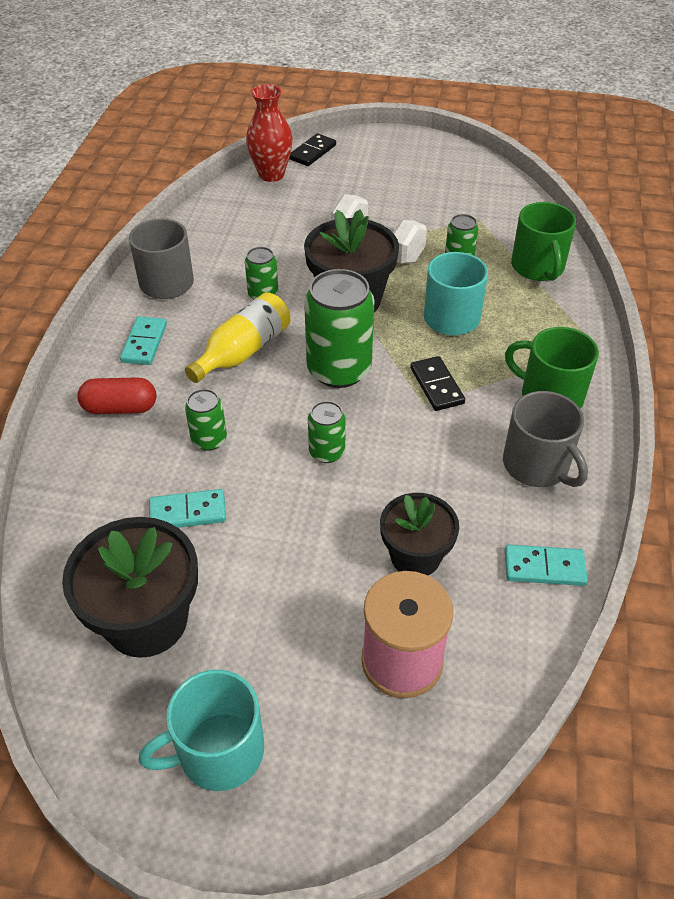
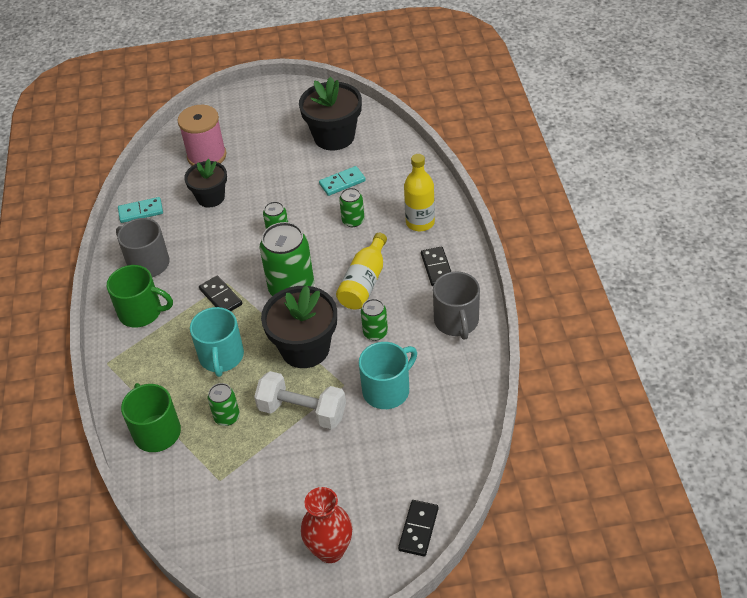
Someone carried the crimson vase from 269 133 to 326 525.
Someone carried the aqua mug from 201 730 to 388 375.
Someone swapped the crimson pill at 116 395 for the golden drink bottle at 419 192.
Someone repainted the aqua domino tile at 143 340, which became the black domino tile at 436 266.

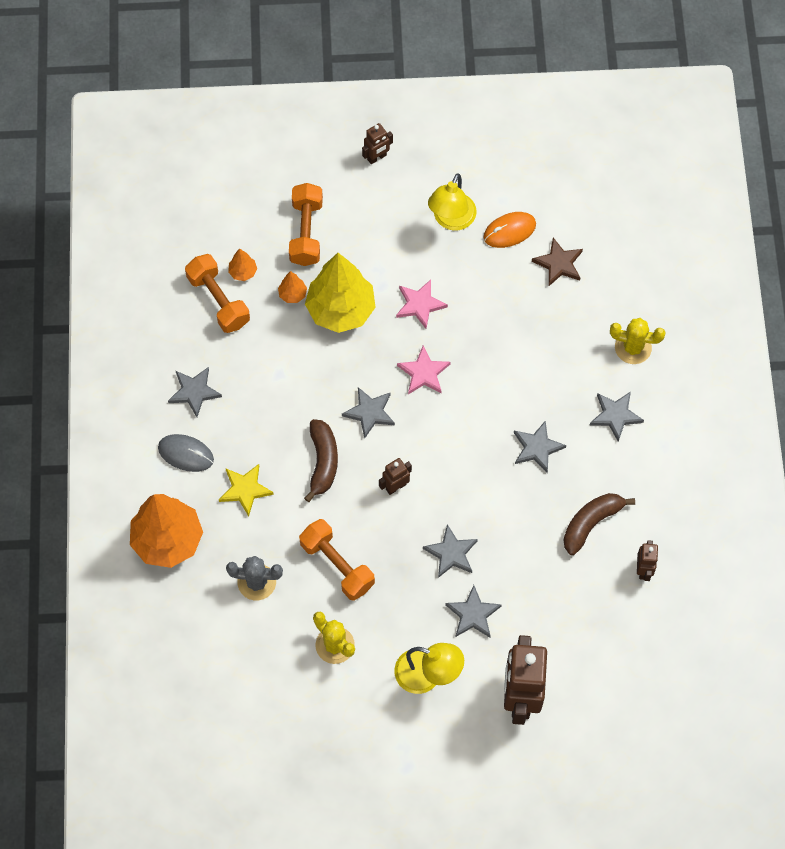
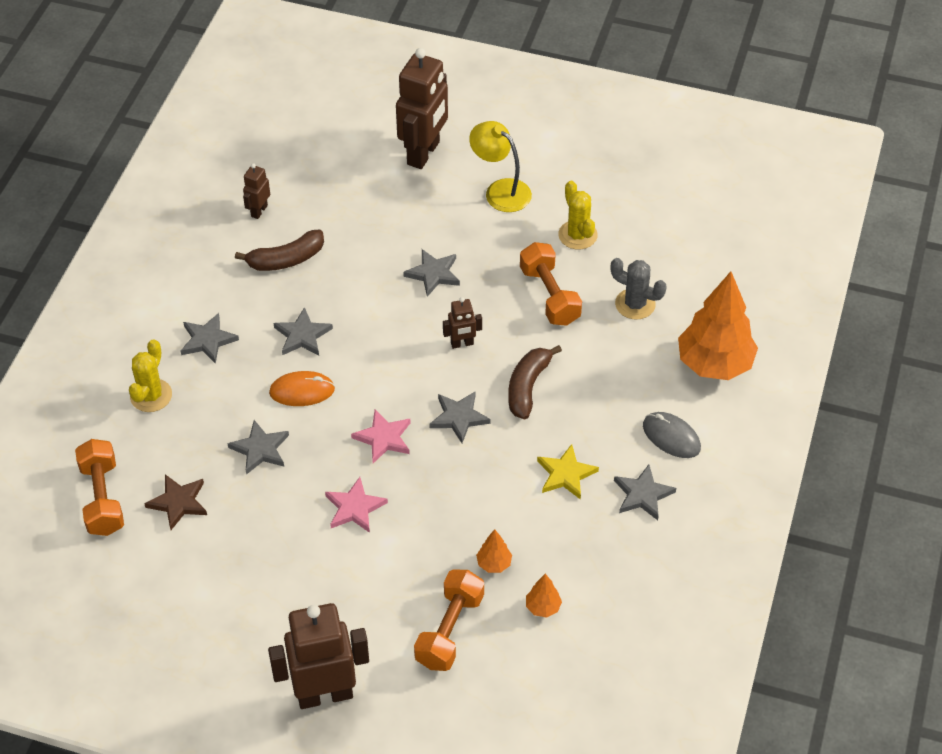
Someone carried the orange-coloured hand weight from 217 293 to 99 487.
Someone rotated the golden cactus at 638 341 by 75 degrees clockwise.
Someone carried the ash-grey star from 473 611 to 258 447.
Someone scaled the dark brown robot figure at 377 143 by 2.12.
Someone carried the orange-coloured computer mouse from 509 230 to 302 388.
Someone carried the golden star from 246 490 to 568 472.
Someone took away the golden fir tree at 340 293.
Someone took away the golden lamp at 452 202.

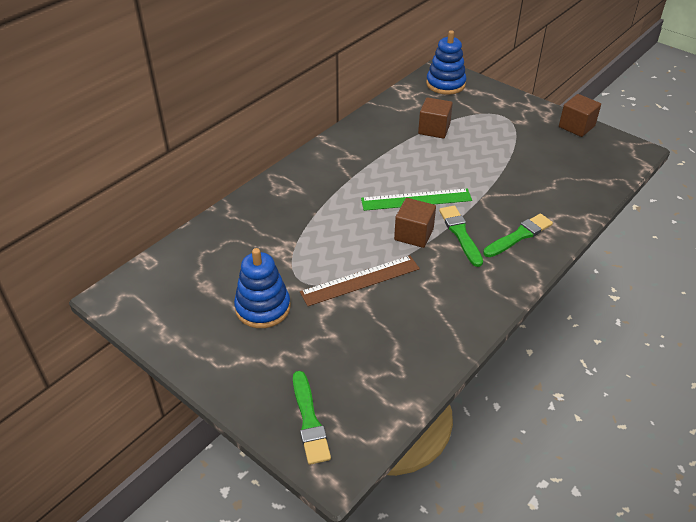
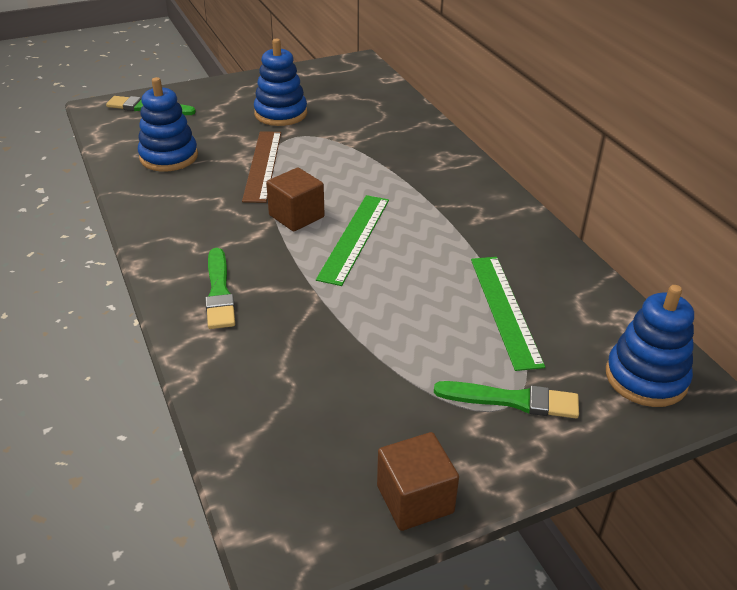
Someone put down the royal blue stacking rings at 168 124.
Someone carried the emerald paint brush from 461 236 to 506 399.
Someone swapped the dark brown solid cube at 435 118 for the emerald ruler at 508 314.

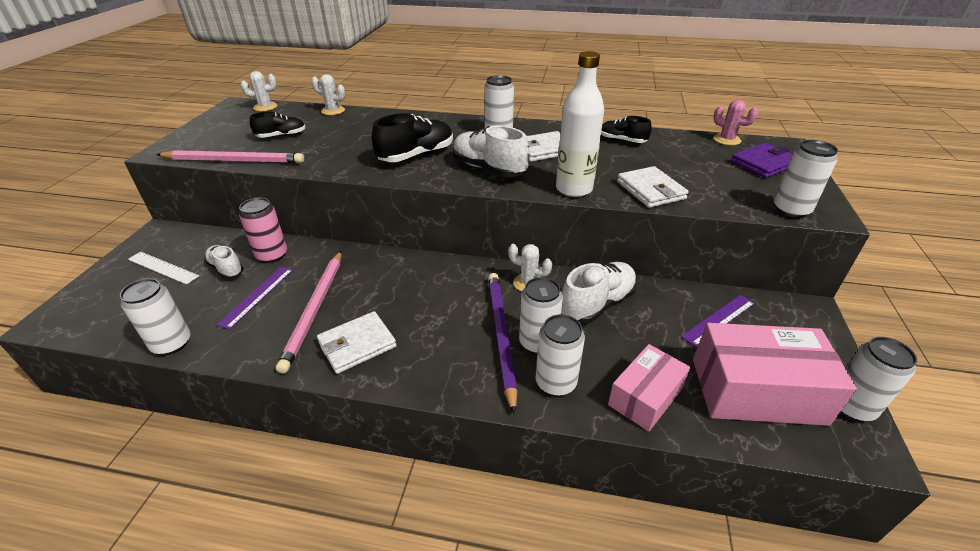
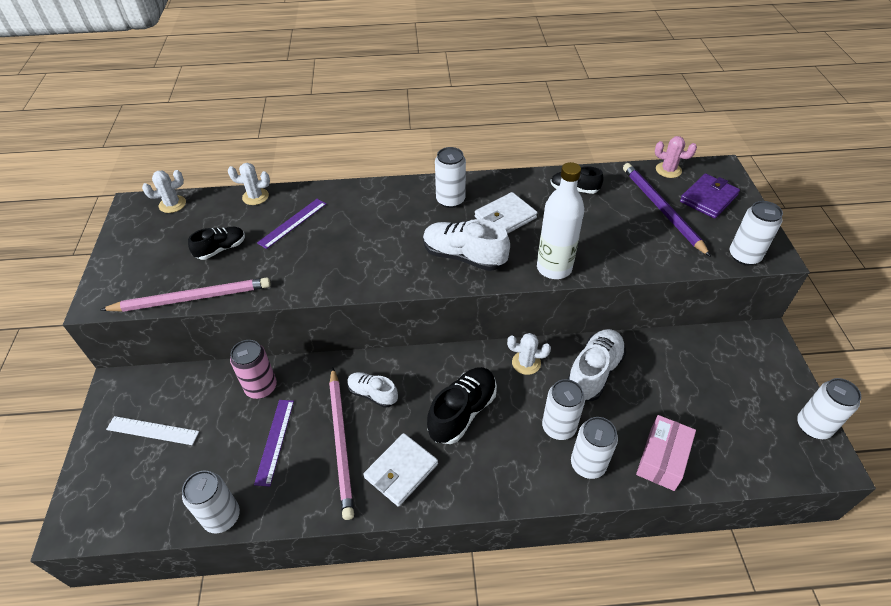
Someone carried the royal purple ruler from 718 321 to 291 224.
Someone carried the snow-white shoe from 224 262 to 372 390.
Someone carried the black shoe from 412 137 to 462 405.
Someone carried the royal purple lead pencil from 503 343 to 667 210.
Someone took away the snow-white billfold at 653 187.
Someone took away the rosy parcel at 775 374.

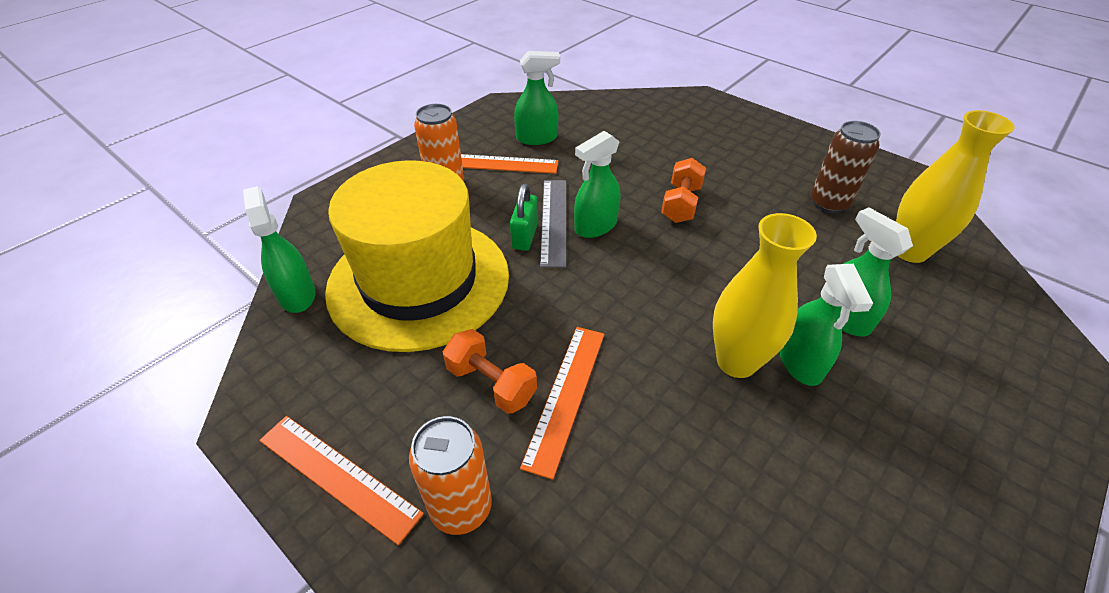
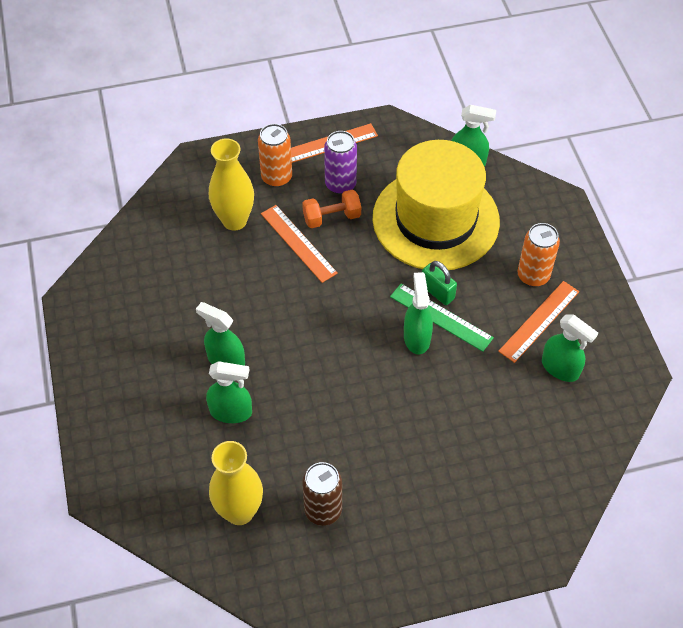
Someone carried the golden vase from 765 295 to 231 184.
Someone put down the royal purple soda can at 340 162.
Someone repainted the ash-grey ruler at 553 224, which became the emerald ruler at 442 317.
Someone rotated the emerald spray bottle at 537 98 by 75 degrees counterclockwise.
Someone took away the orange-coloured hand weight at 683 190.

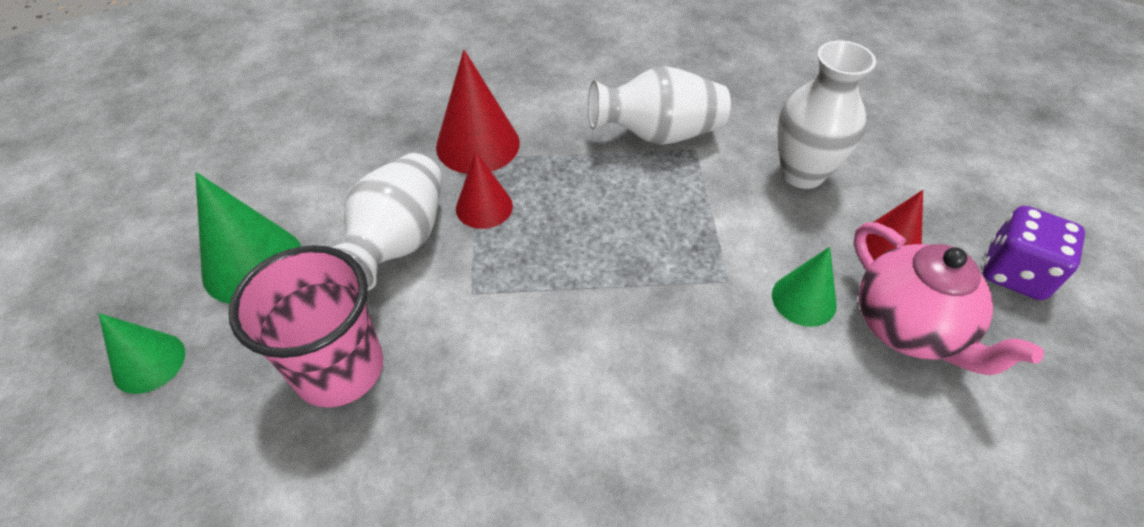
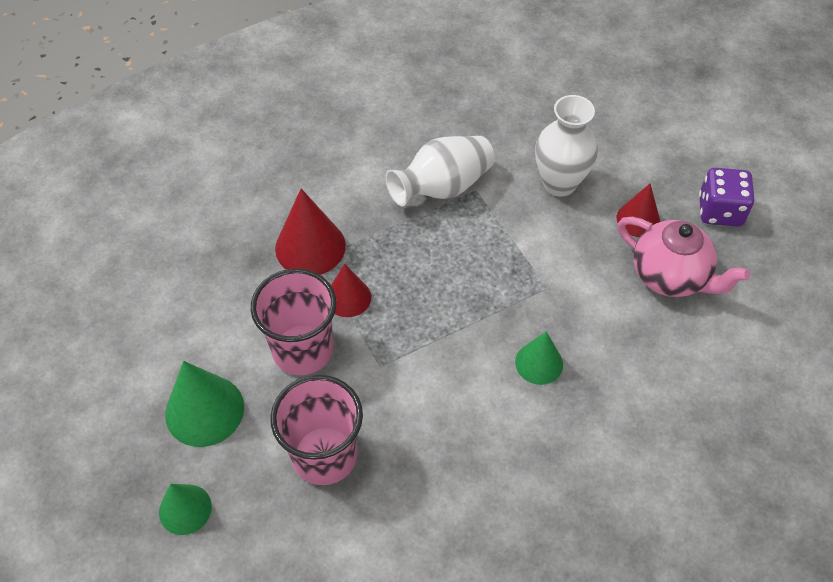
Someone swapped the snow-white vase at 387 222 for the rosy cup at 294 321.
Someone carried the emerald cone shape from 804 287 to 539 358.

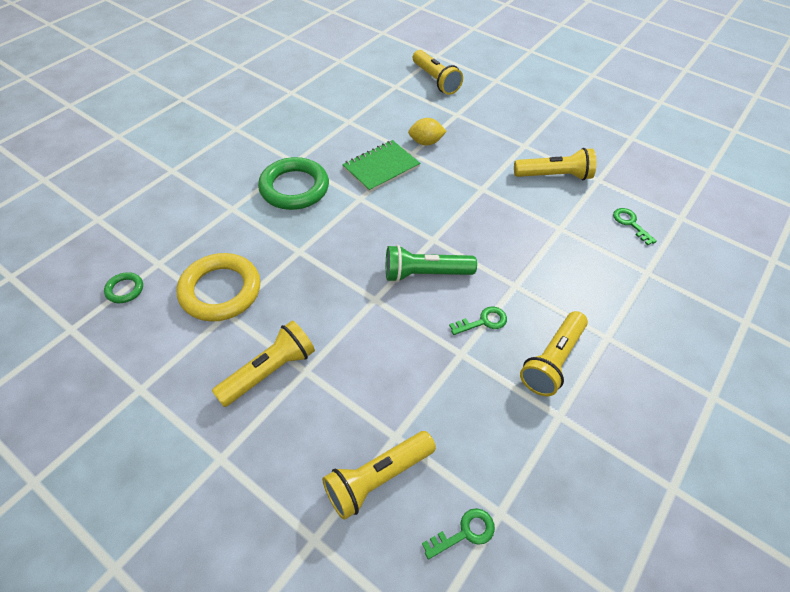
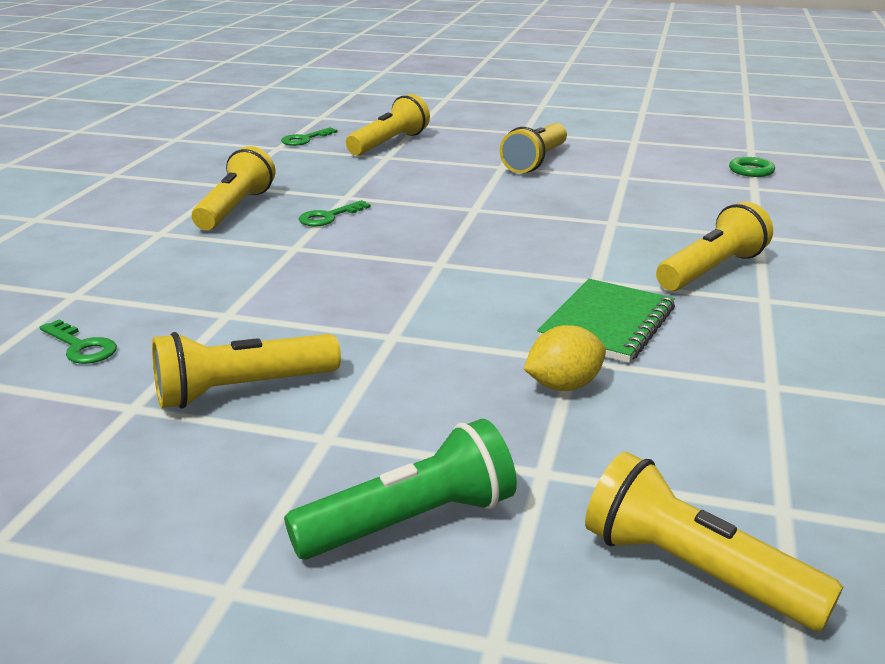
Someone carried the emerald torch from 431 263 to 400 489.
Someone swapped the emerald torus at 293 183 for the golden torch at 714 246.
Someone took away the golden torus at 218 287.

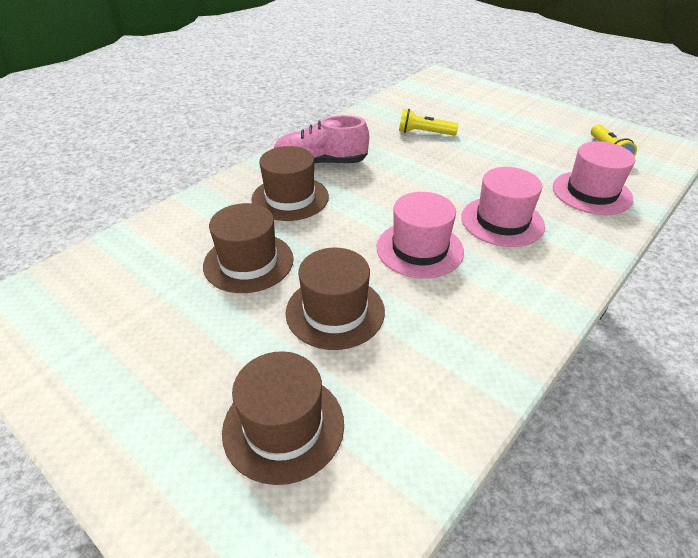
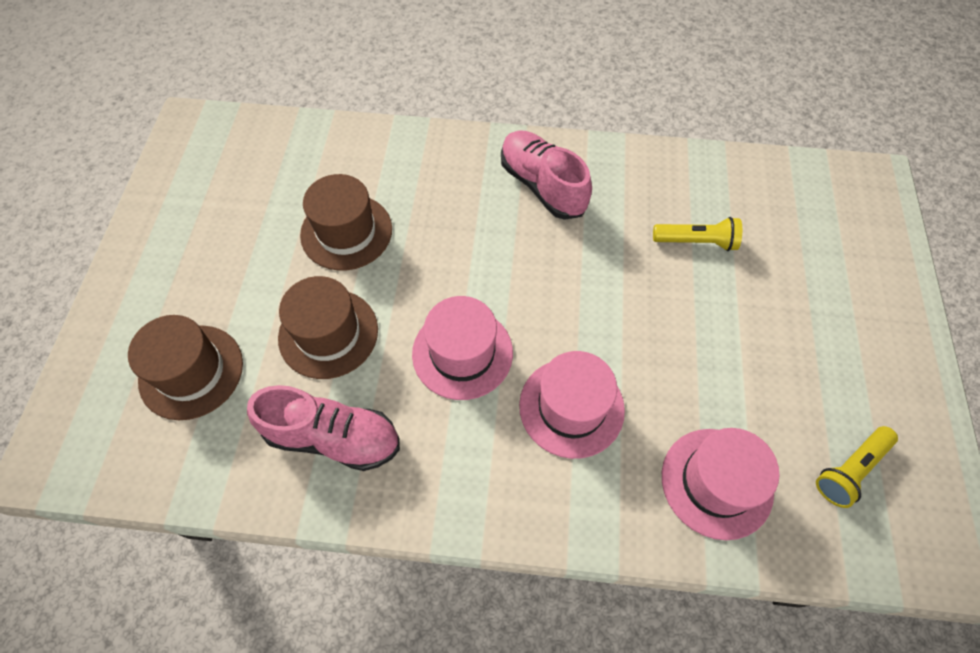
Someone put down the rosy shoe at 323 428.
Someone rotated the golden torch at 428 122 by 120 degrees clockwise.
Someone took away the dark brown tall hat at 290 183.

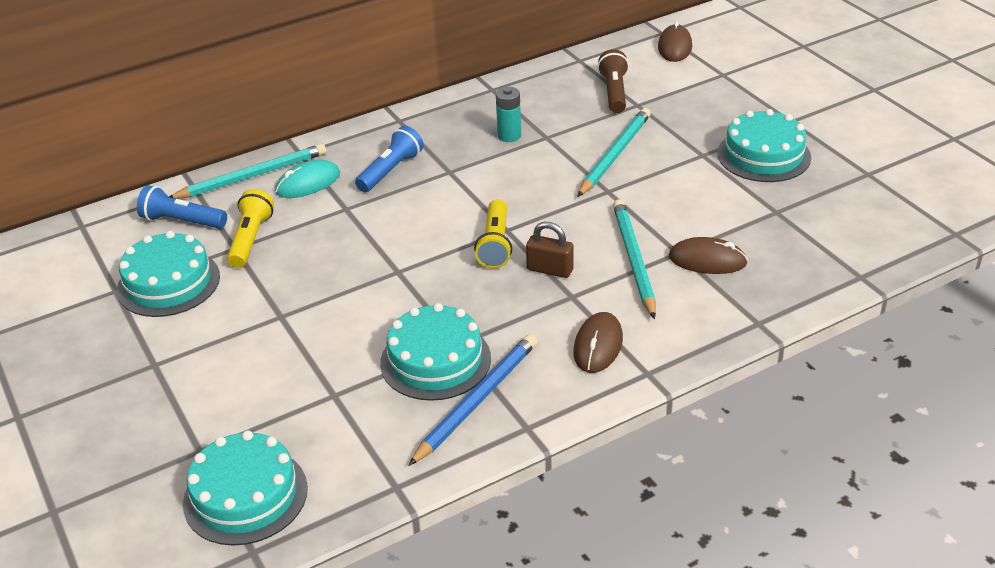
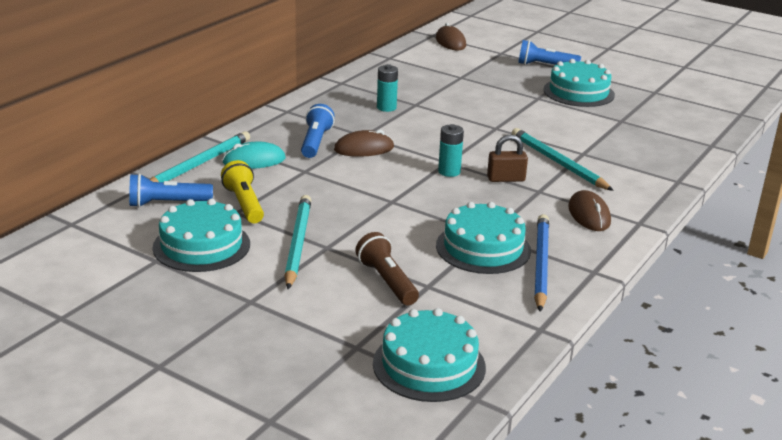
Someone rotated the aqua computer mouse at 307 179 by 45 degrees clockwise.
Someone carried the aqua lead pencil from 614 152 to 298 242.
Someone carried the dark brown computer mouse from 708 255 to 364 143.
Someone carried the dark brown torch from 613 81 to 387 268.
Someone swapped the golden torch at 493 234 for the aqua AA battery at 451 150.
Someone put down the royal blue torch at 549 52.

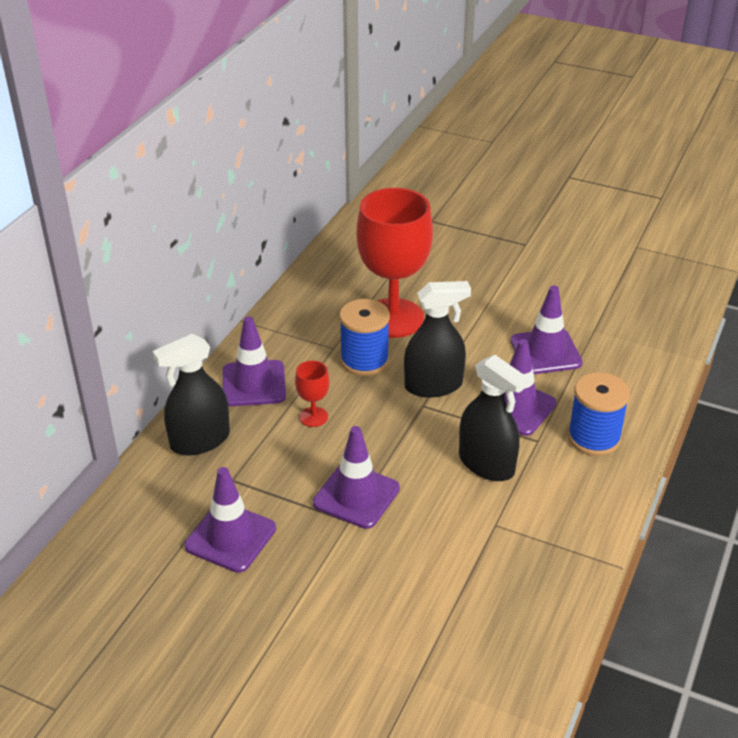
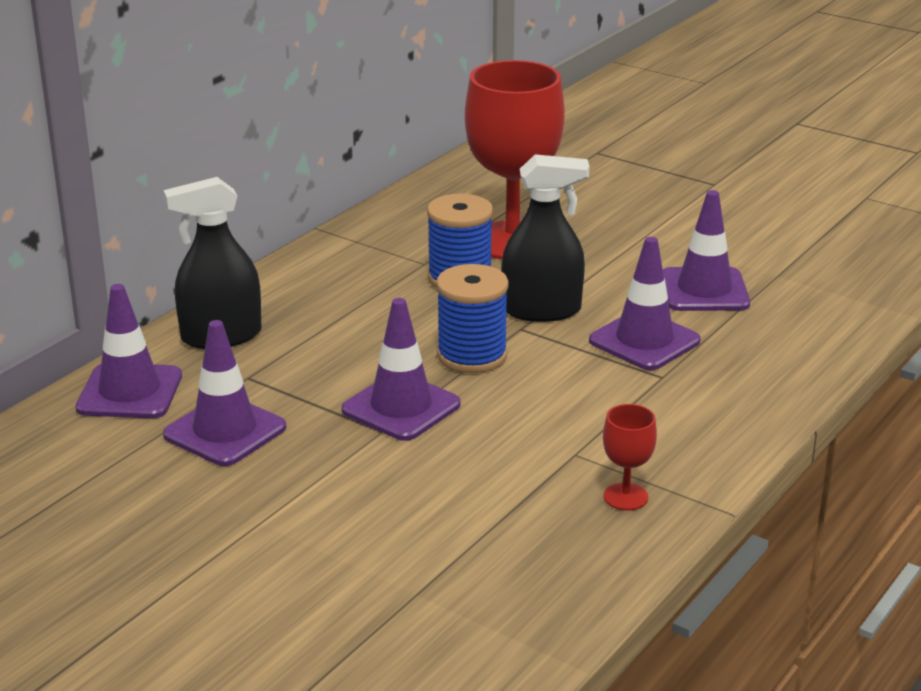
Someone carried the royal purple traffic cone from 254 361 to 128 351.
Someone carried the royal blue reel of thread from 599 414 to 472 318.
Someone carried the crimson goblet from 312 394 to 630 457.
Someone took away the black spray bottle at 494 418.

